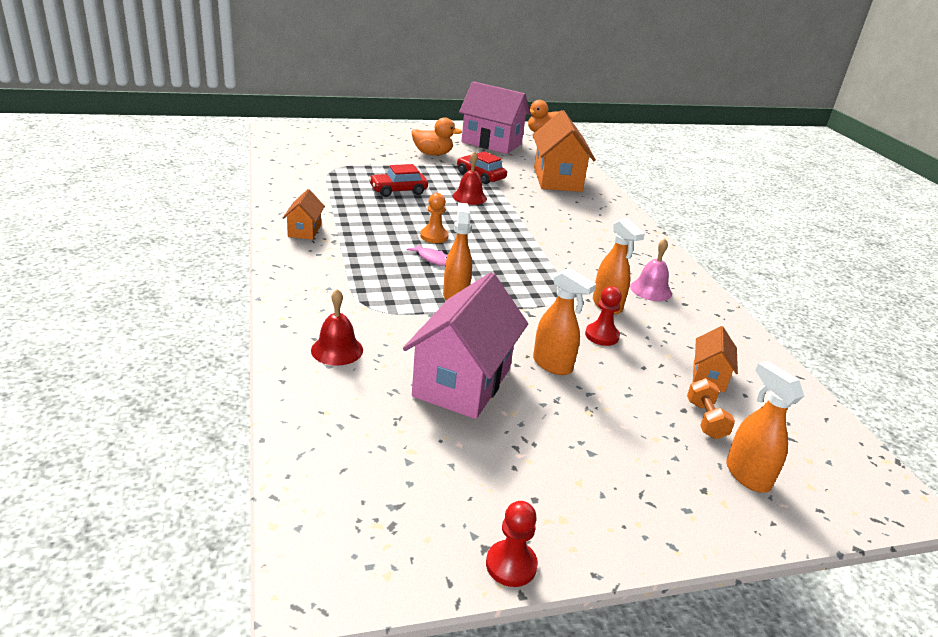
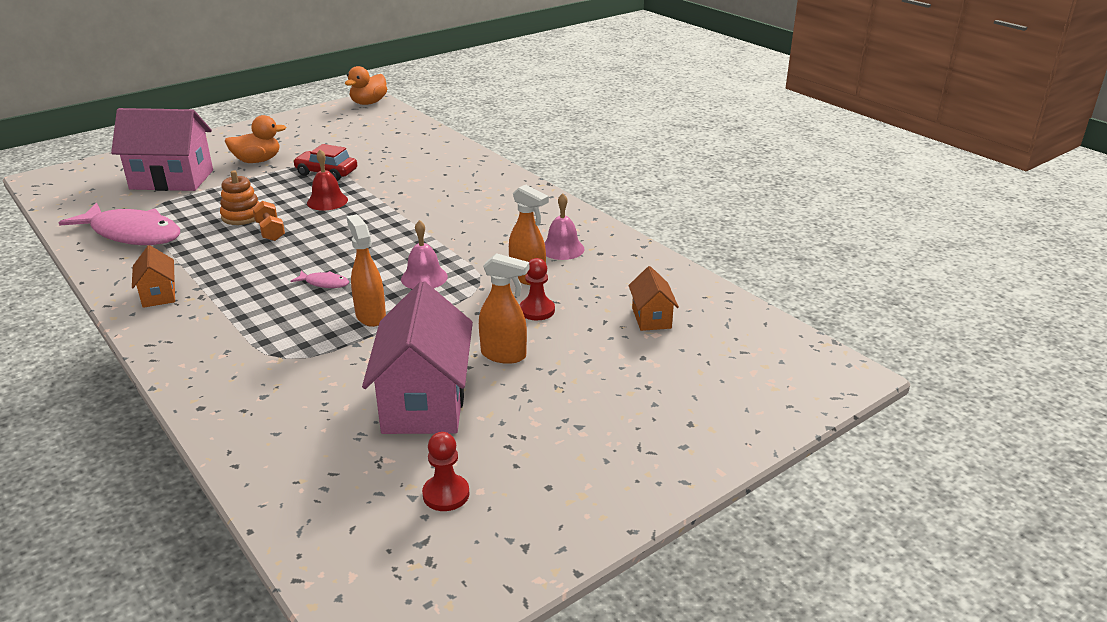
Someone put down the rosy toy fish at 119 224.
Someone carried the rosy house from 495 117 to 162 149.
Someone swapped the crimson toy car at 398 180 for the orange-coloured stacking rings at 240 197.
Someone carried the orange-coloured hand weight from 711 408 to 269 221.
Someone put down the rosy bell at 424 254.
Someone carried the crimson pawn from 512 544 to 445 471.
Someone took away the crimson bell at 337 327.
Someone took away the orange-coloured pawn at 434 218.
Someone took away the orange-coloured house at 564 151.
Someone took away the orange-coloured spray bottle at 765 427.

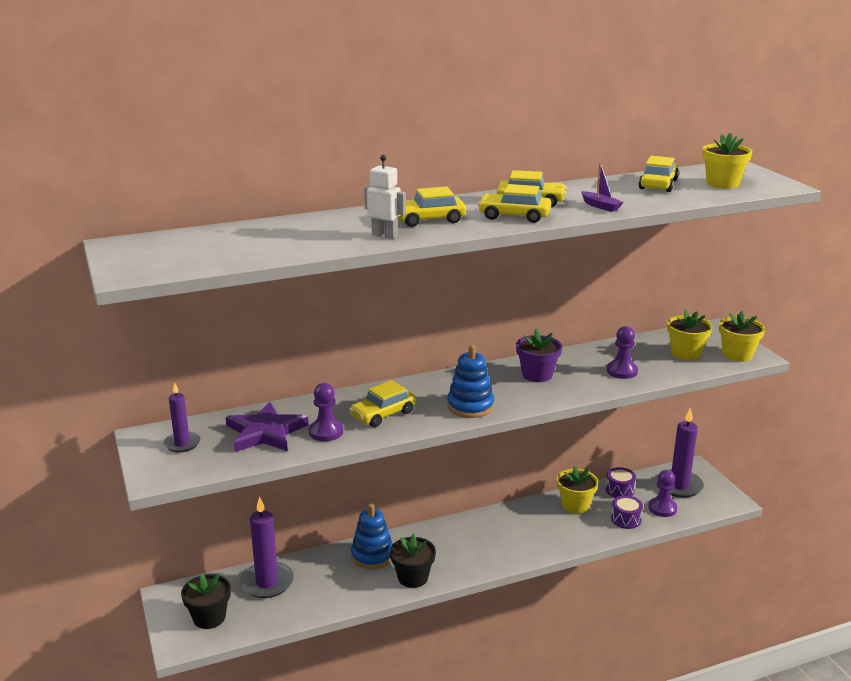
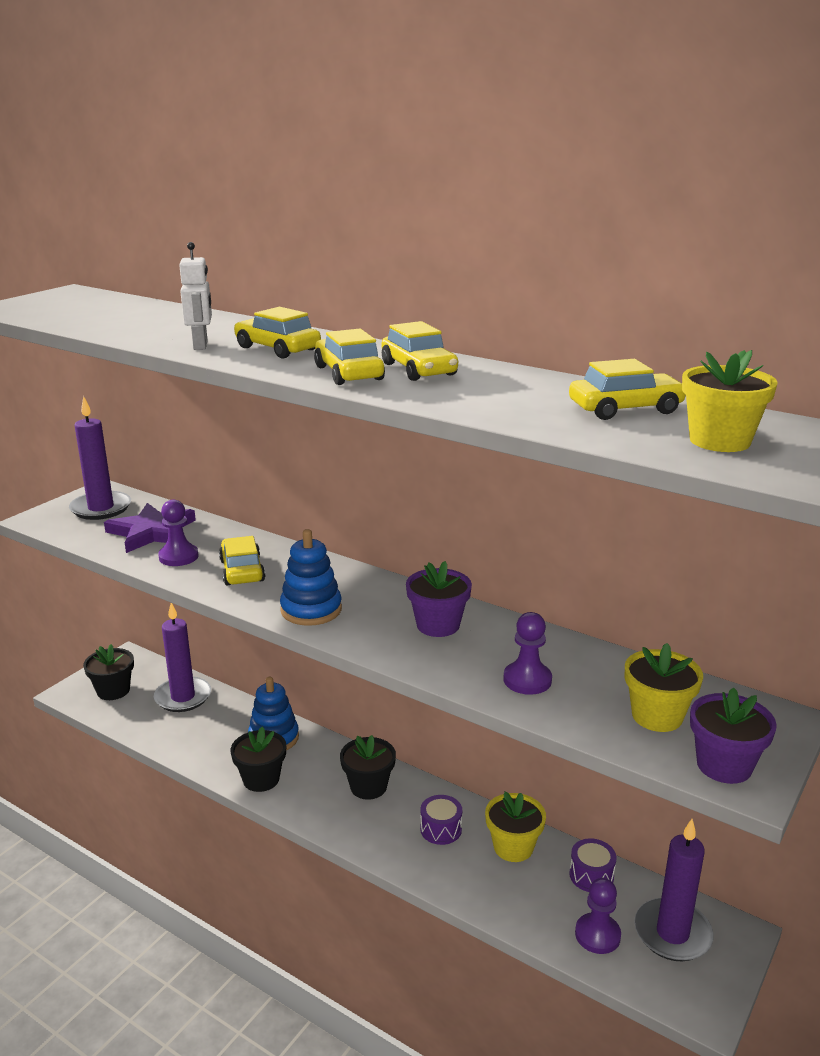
Someone scaled the royal purple wax candle at 182 417 by 1.67.
Someone rotated the golden toy car at 382 403 by 60 degrees clockwise.
Someone put down the black flower pot at 368 767.
Someone carried the royal purple drum from 627 512 to 441 820.
Someone repainted the golden flower pot at 742 336, which became the royal purple flower pot at 733 735.
Someone took away the royal purple boat at 602 187.

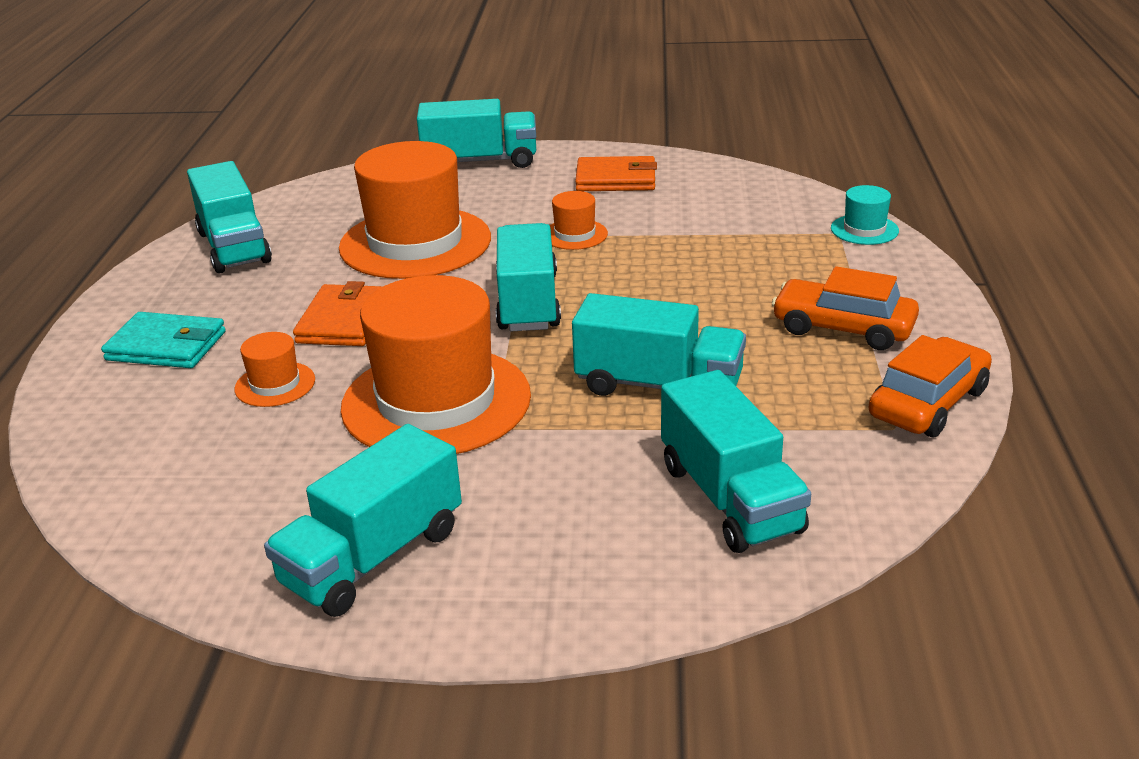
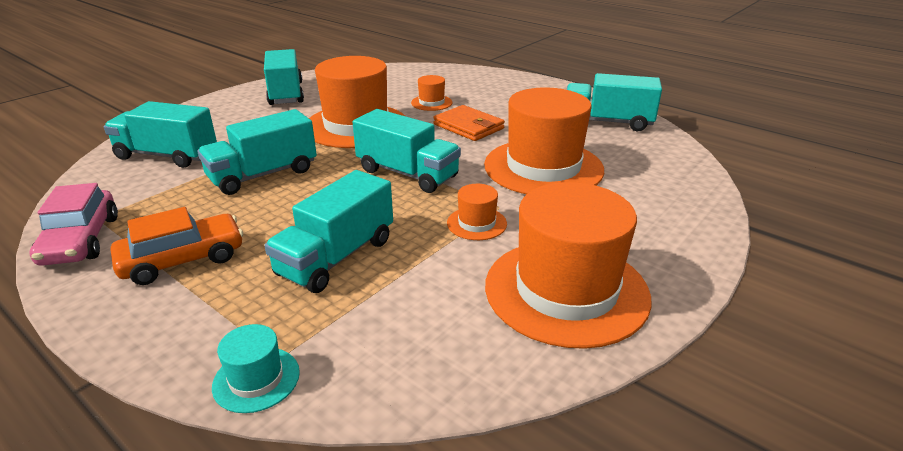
Someone repainted the orange-coloured toy car at 930 386, which became the rosy toy car at 73 224.
Someone carried the aqua toy truck from 476 133 to 328 231.
Someone swapped the orange-coloured billfold at 616 173 for the orange-coloured tall hat at 568 265.
Someone took away the aqua billfold at 163 340.

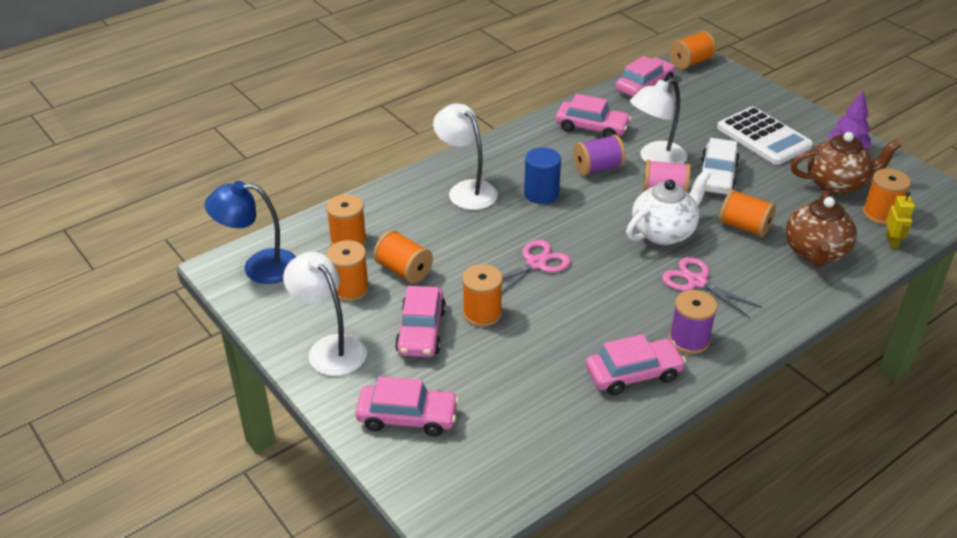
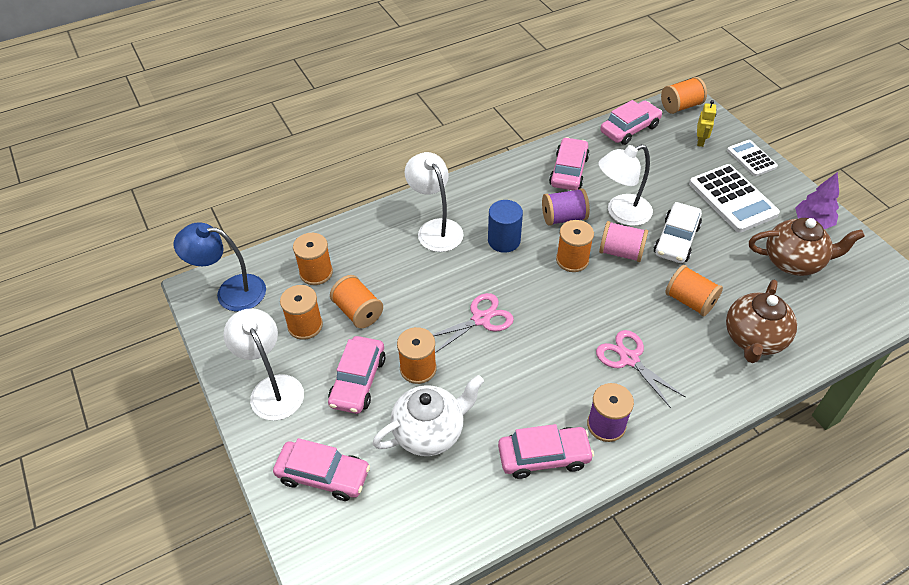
Someone carried the snow-white teapot from 668 207 to 428 415.
Someone rotated the rosy toy car at 593 116 by 105 degrees counterclockwise.
Someone carried the orange-coloured reel of thread from 887 196 to 575 246.
Someone carried the golden robot figure from 900 220 to 706 123.
Someone put down the snow-white calculator at 752 158.

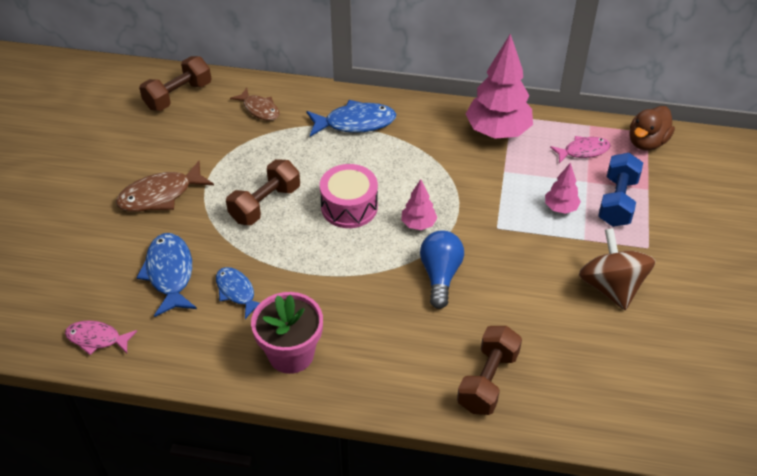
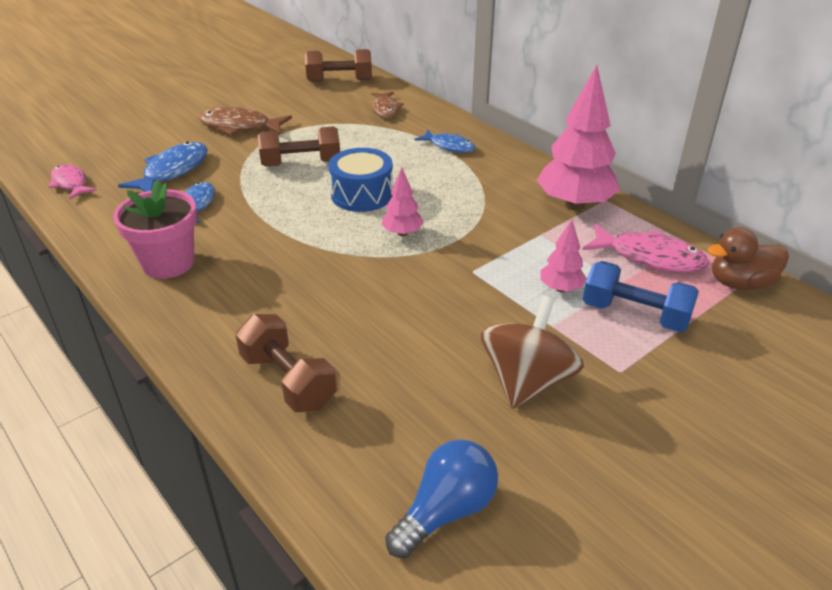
Someone rotated the dark brown hand weight at 489 370 by 75 degrees clockwise.
Someone repainted the rosy drum at 349 196, which became the royal blue drum at 361 180.
Someone carried the royal blue light bulb from 442 270 to 441 498.
Someone scaled the royal blue toy fish at 351 118 by 0.65.
Someone scaled the rosy toy fish at 580 149 by 1.54.
Someone rotated the royal blue hand weight at 620 190 by 60 degrees clockwise.

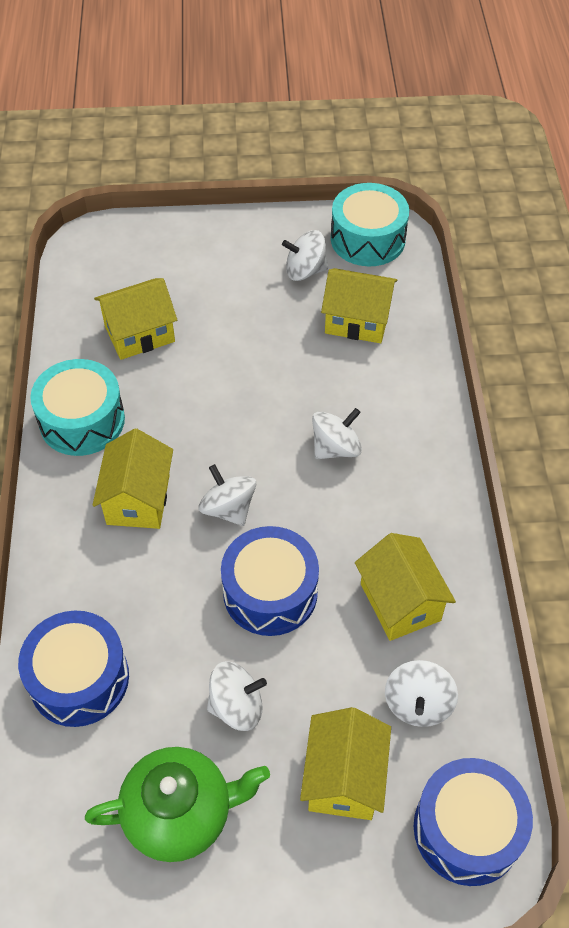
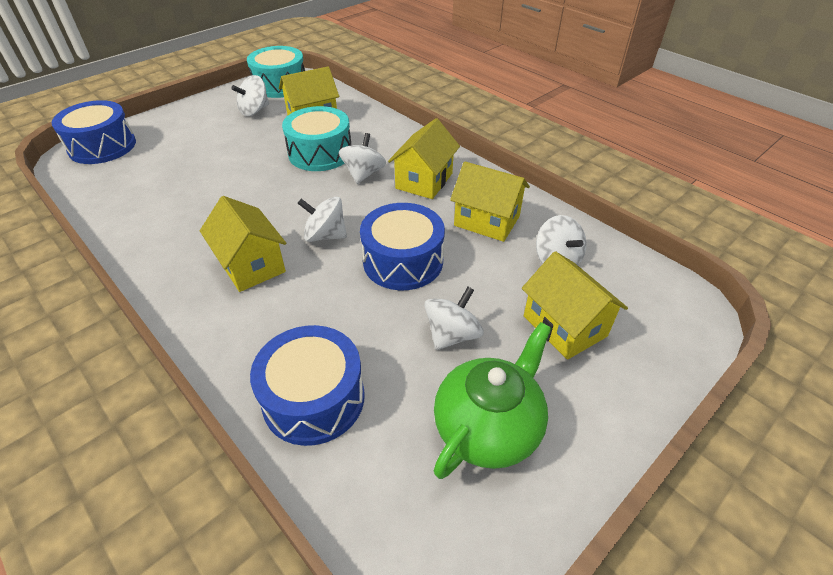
Someone carried the royal blue drum from 473 822 to 94 132.
Someone carried the aqua drum from 77 407 to 317 138.
Someone carried the golden house from 135 319 to 424 158.

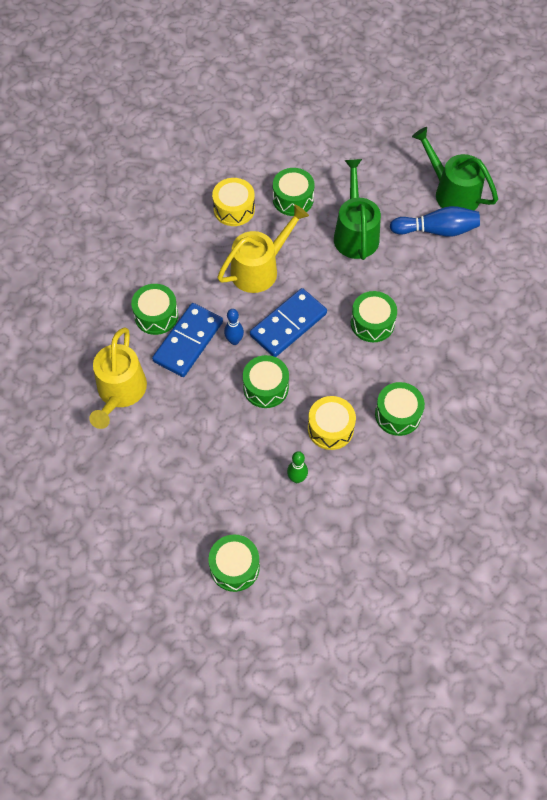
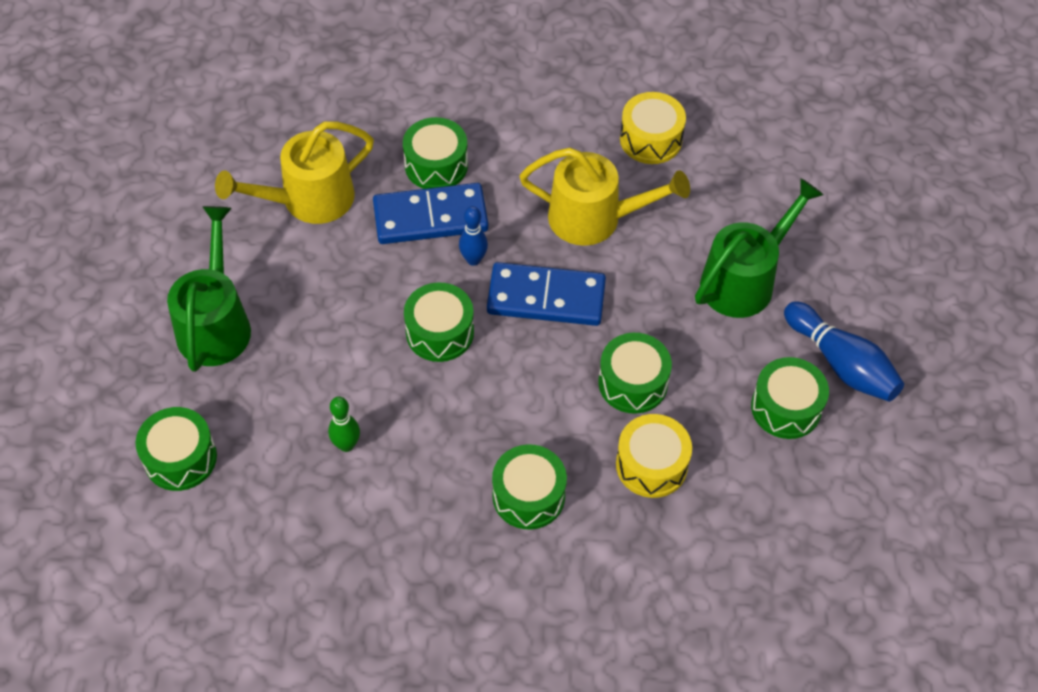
Someone carried the emerald watering can from 455 168 to 209 289.
Someone carried the golden drum from 332 423 to 654 456.
Someone carried the emerald drum from 293 192 to 790 398.

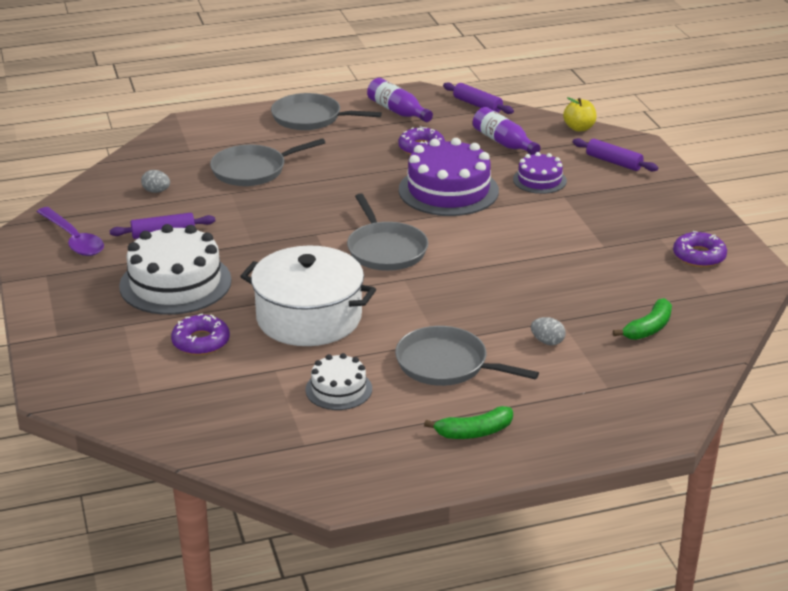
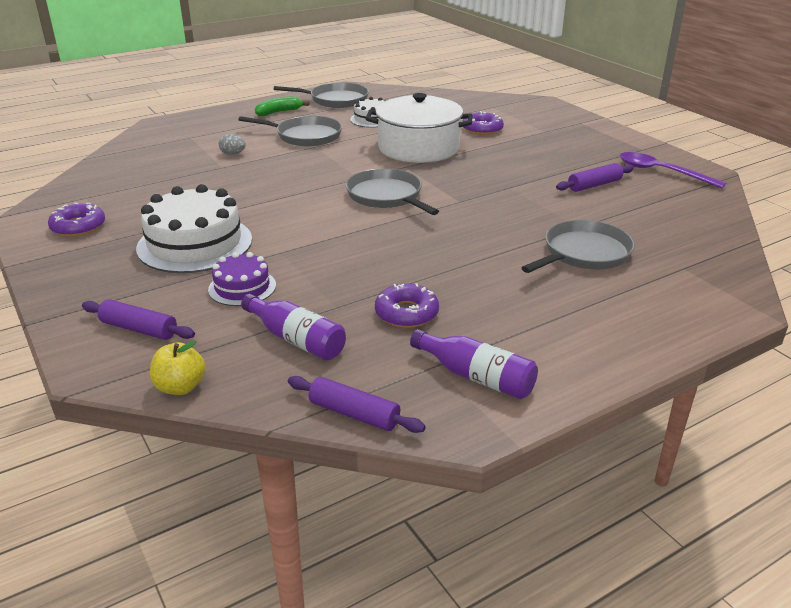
Someone carried the snow-white gateau from 175 269 to 194 228.
Someone carried the ash-grey frying pan from 326 111 to 321 95.
Someone took away the ash-grey egg at 155 181.
Someone took away the royal purple gateau at 449 177.
Someone took away the emerald banana fruit at 642 319.

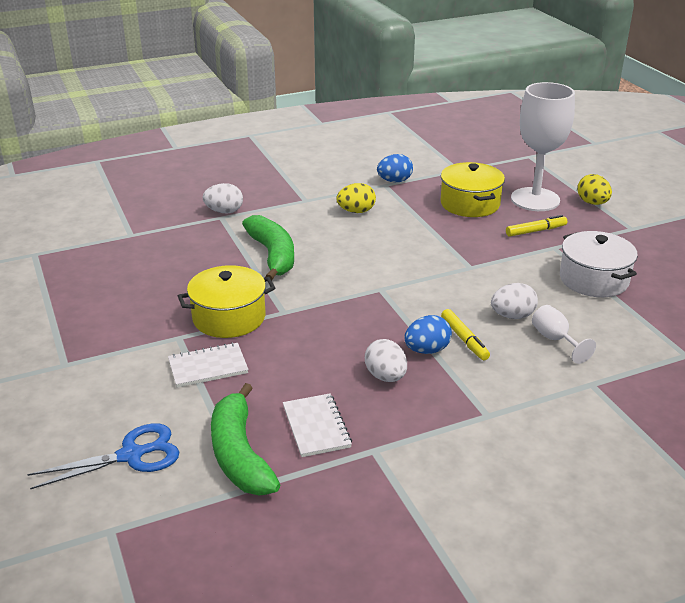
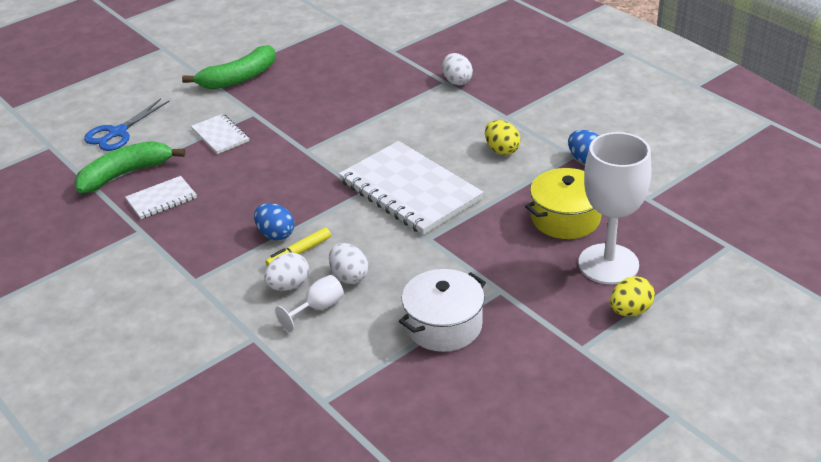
Someone rotated the royal blue shears at 103 456 by 75 degrees clockwise.
Someone carried the emerald banana fruit from 268 248 to 229 67.
Someone carried the snow-white egg from 386 360 to 286 271.
Someone put down the snow-white notebook at 411 188.
Someone took away the golden stockpot at 227 301.
Someone took away the golden felt pen at 536 226.

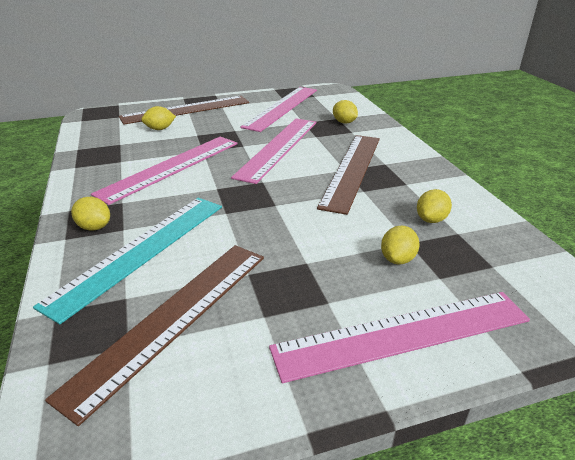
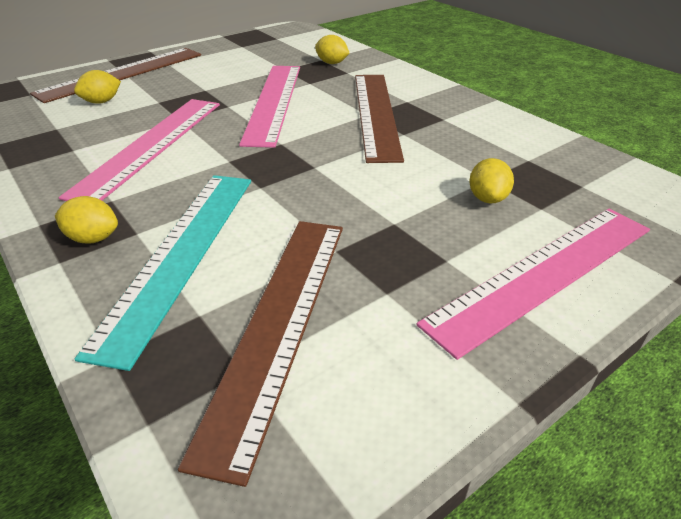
Someone took away the rosy ruler at 278 109.
Someone took away the golden lemon at 434 206.

